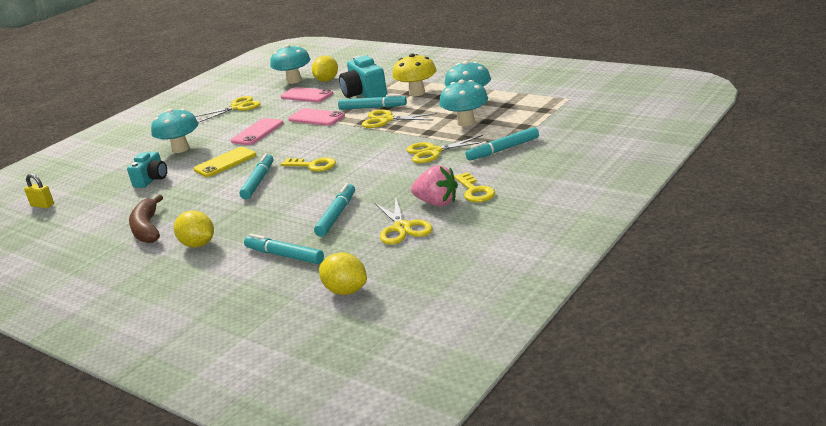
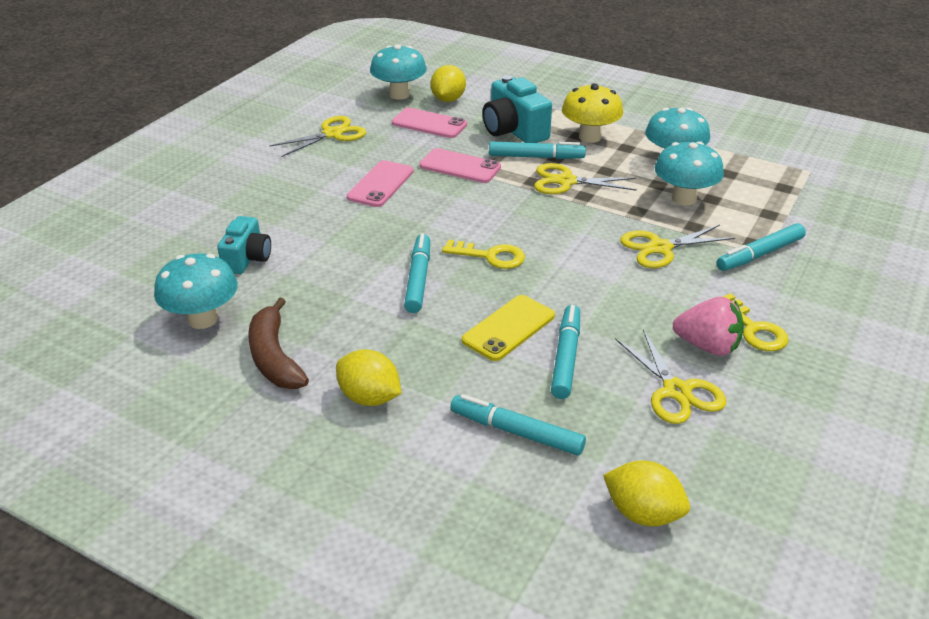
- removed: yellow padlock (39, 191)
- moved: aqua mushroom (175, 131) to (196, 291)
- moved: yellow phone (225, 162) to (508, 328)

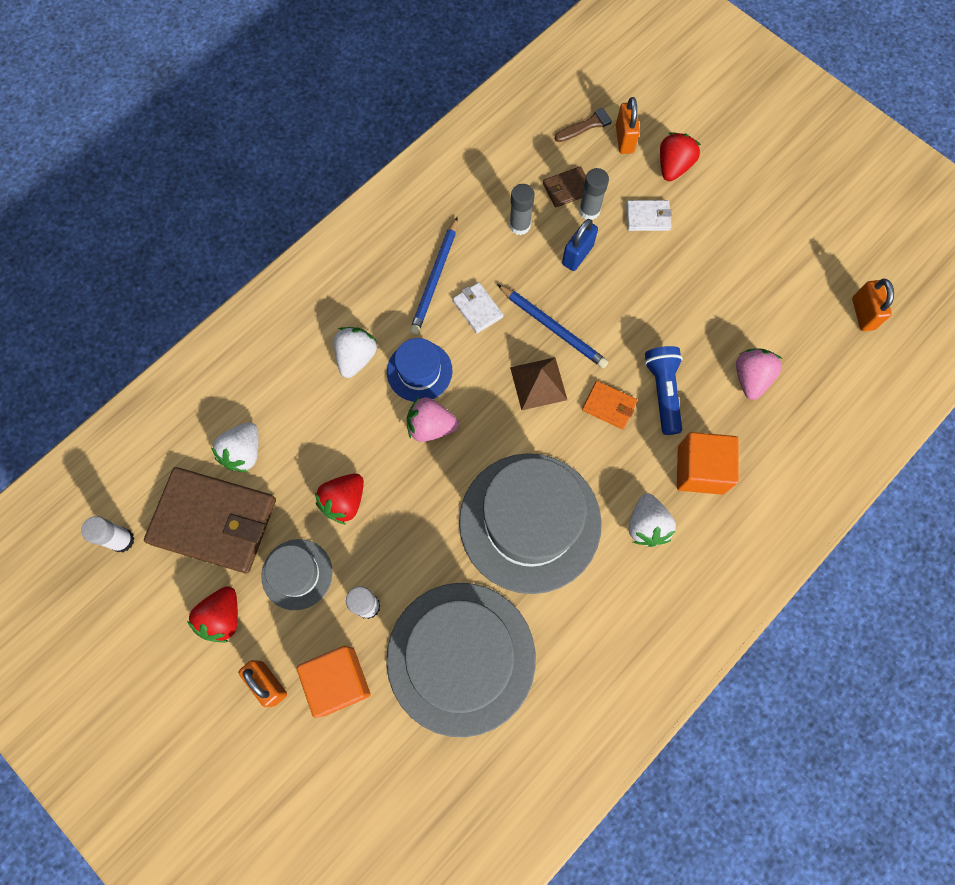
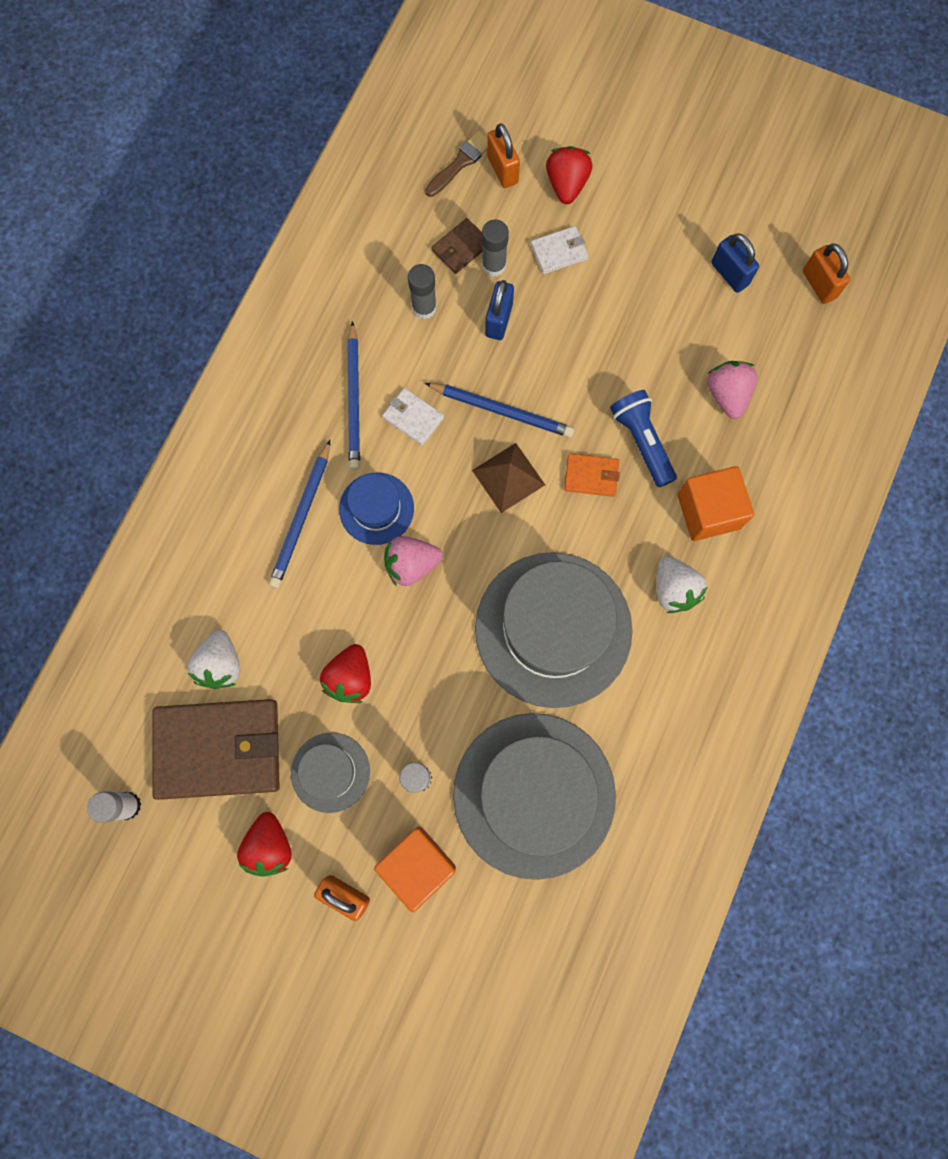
- added: royal blue padlock (735, 263)
- replaced: snow-white toy strawberry (355, 352) to royal blue wooden pencil (299, 514)

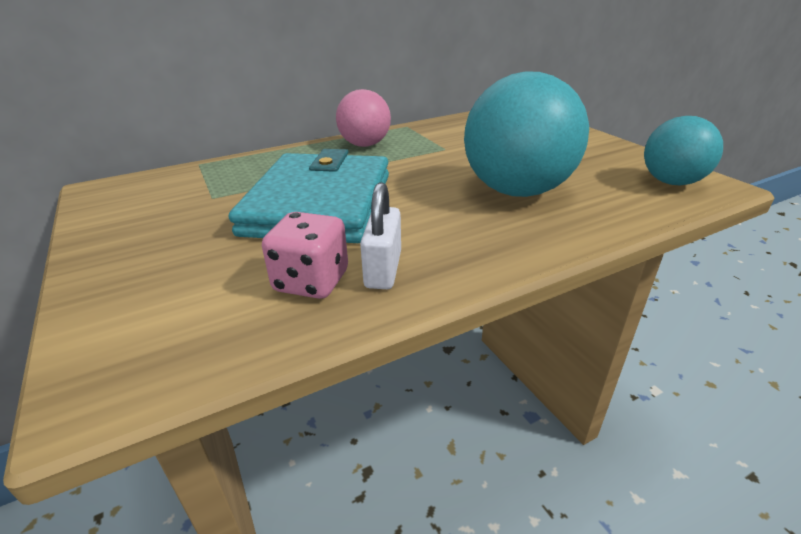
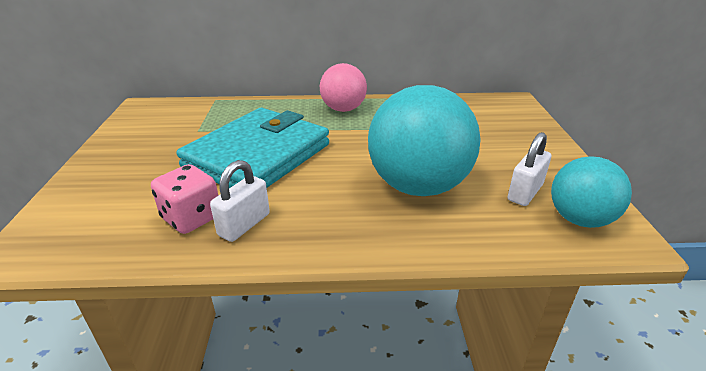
- added: snow-white padlock (529, 169)

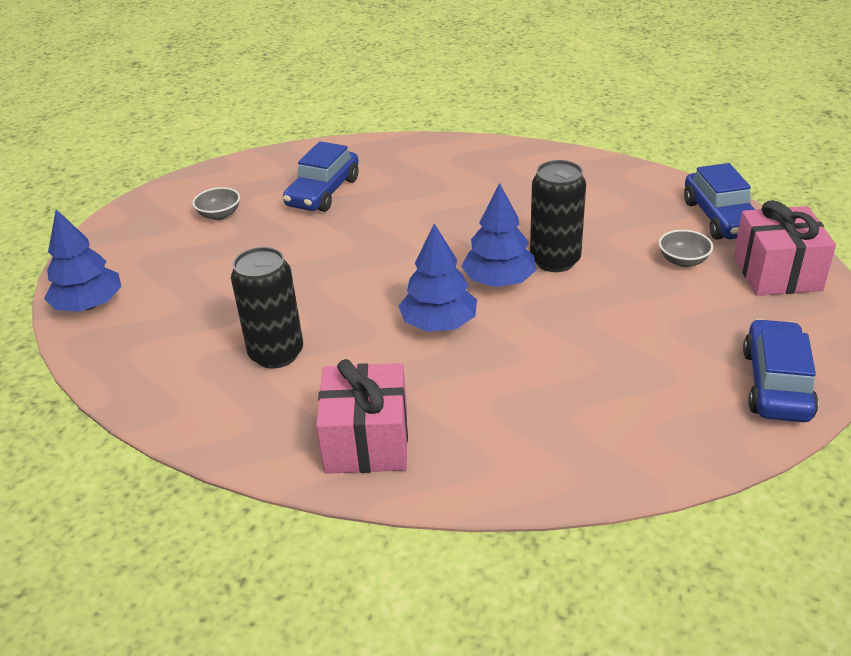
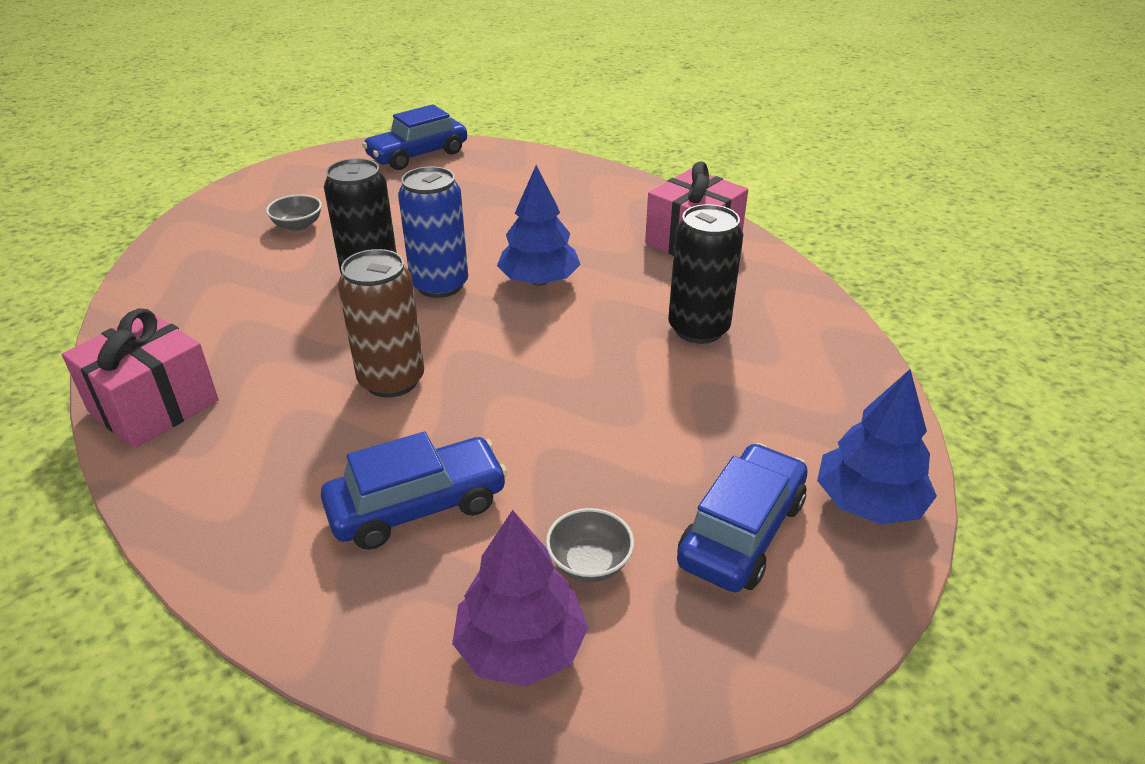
- added: russet can (381, 323)
- added: royal purple toy tree (520, 598)
- moved: royal blue automobile (719, 201) to (742, 517)
- moved: pink present (785, 248) to (140, 378)
- replaced: royal blue toy tree (499, 235) to royal blue can (433, 232)

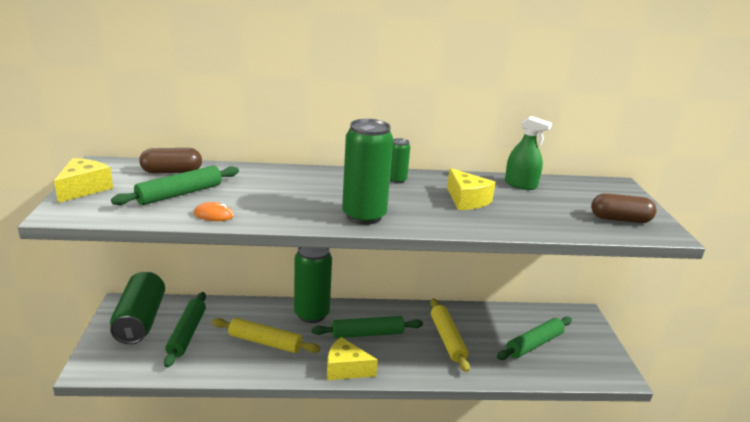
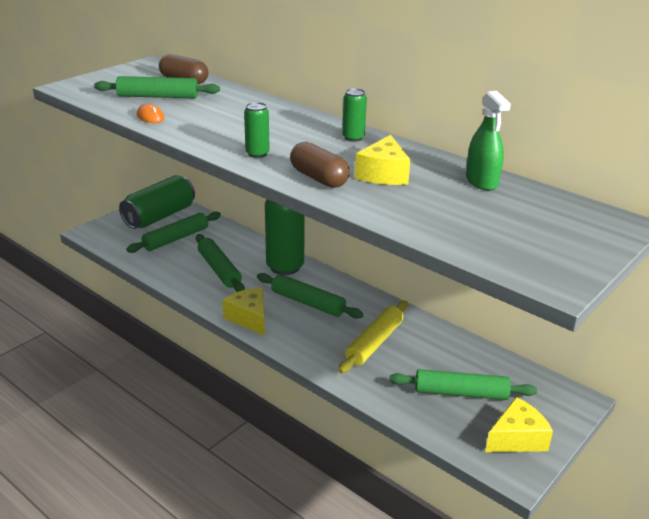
- moved: yellow cheese wedge (83, 180) to (519, 424)
- moved: russet capsule (624, 208) to (320, 165)
- recoloured: yellow rolling pin (266, 335) to emerald rolling pin (220, 263)
- resized: emerald can (367, 172) = (257, 130) x0.50

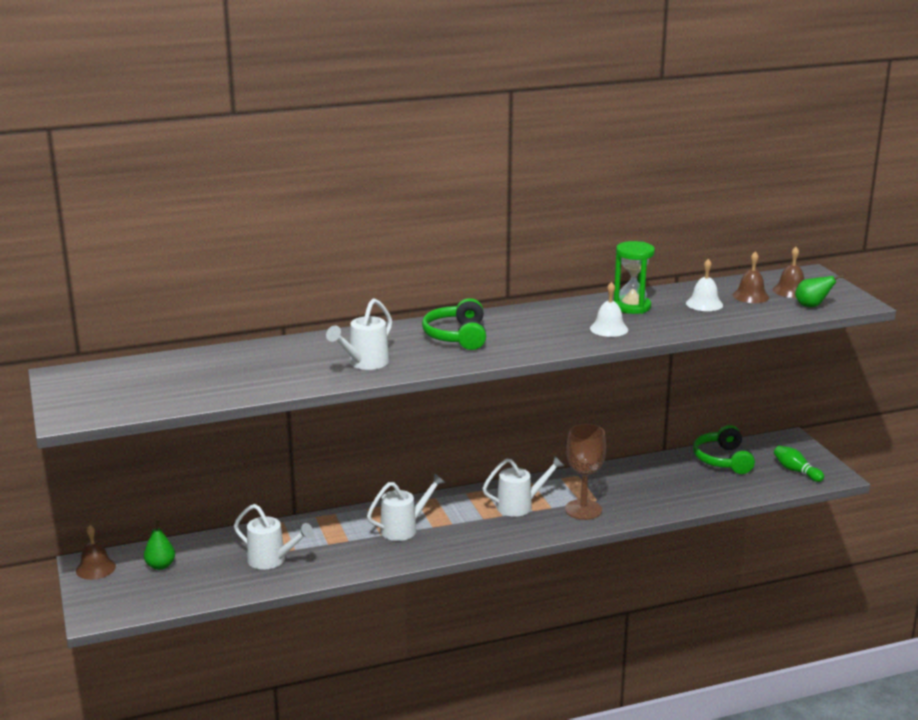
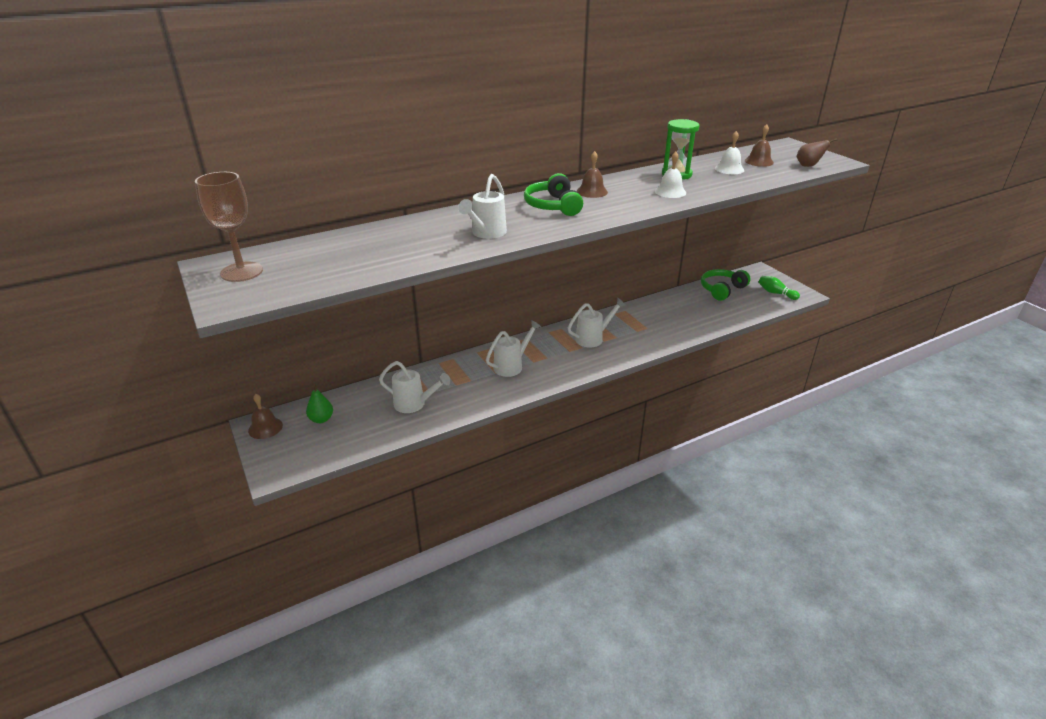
- moved: russet goblet (585, 472) to (229, 227)
- moved: russet school bell (788, 272) to (592, 174)
- recoloured: emerald pear fruit (819, 291) to russet pear fruit (817, 152)
- turned: emerald over-ear headphones (724, 449) = (726, 285) 60 degrees clockwise

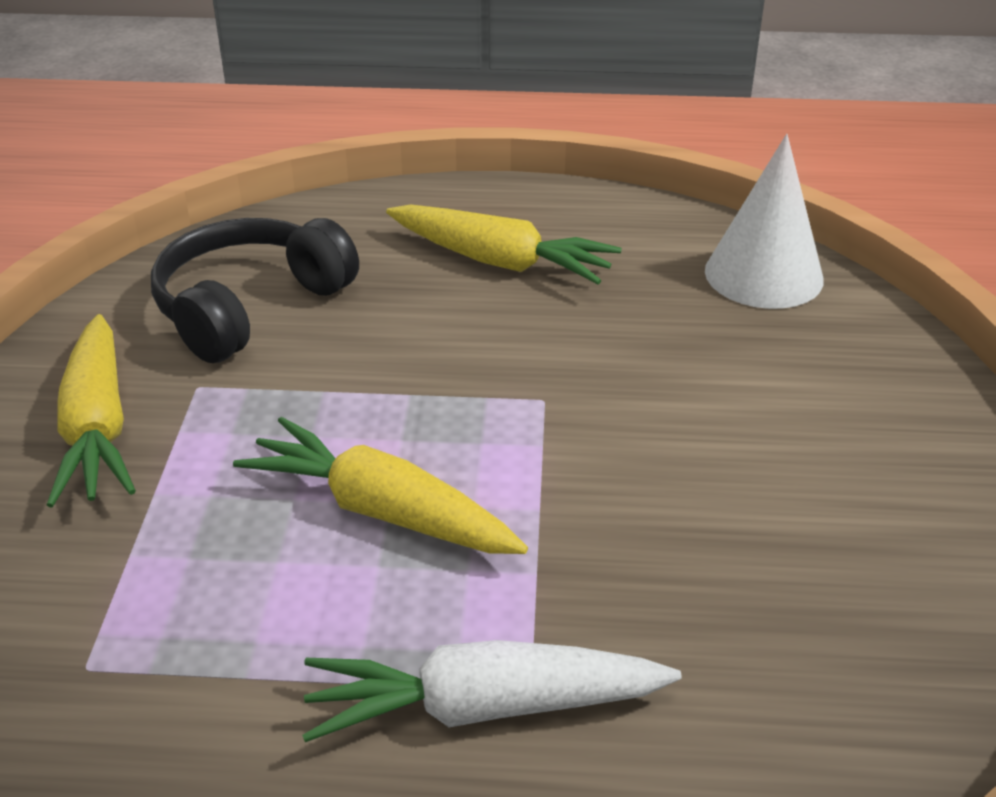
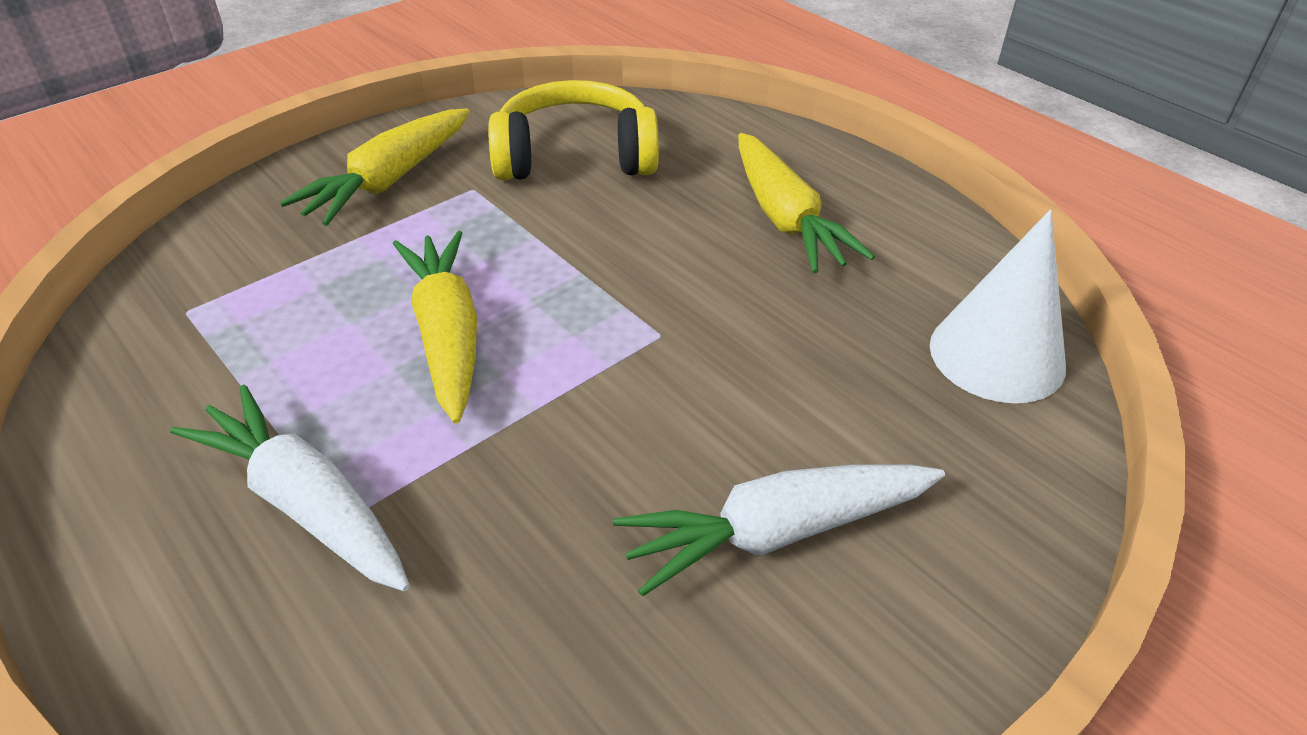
- added: snow-white carrot (779, 530)
- recoloured: black over-ear headphones (255, 290) to yellow over-ear headphones (573, 130)

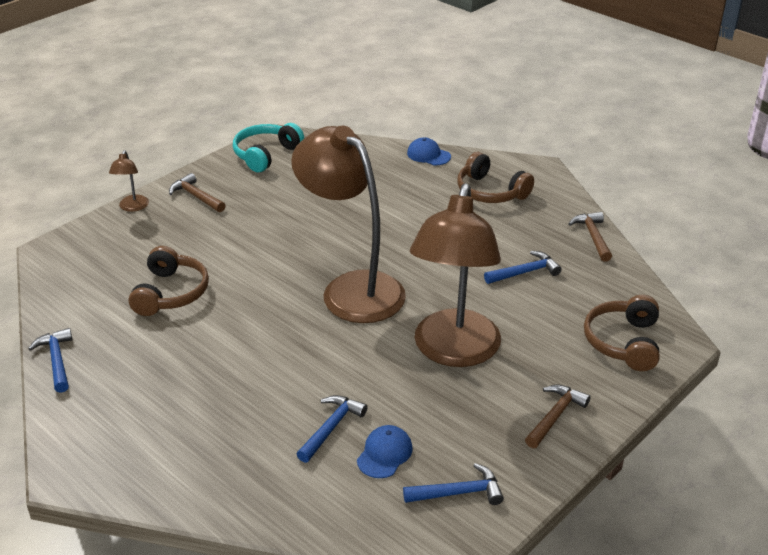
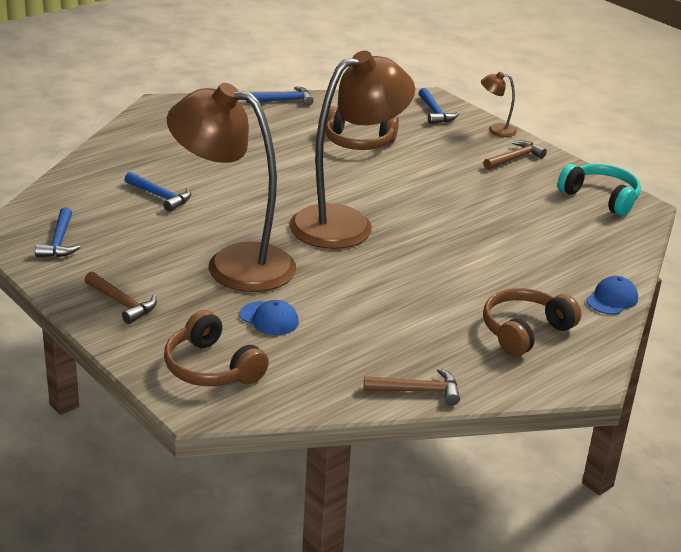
- moved: royal blue baseball cap (385, 451) to (269, 317)
- moved: royal blue hammer (523, 267) to (439, 106)
- turned: russet over-ear headphones (621, 333) = (216, 348) 150 degrees counterclockwise

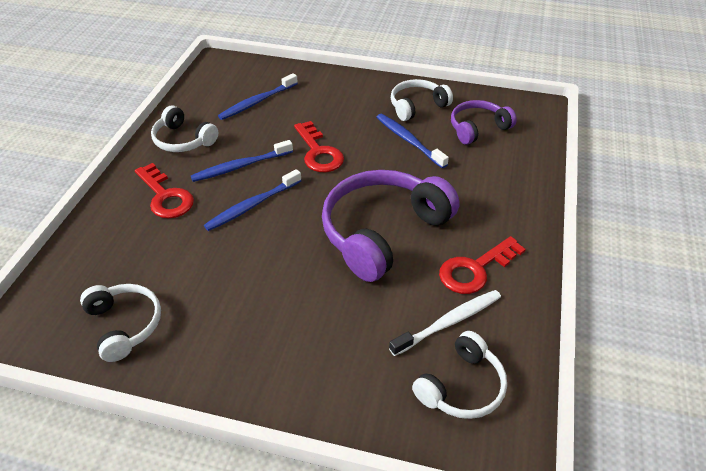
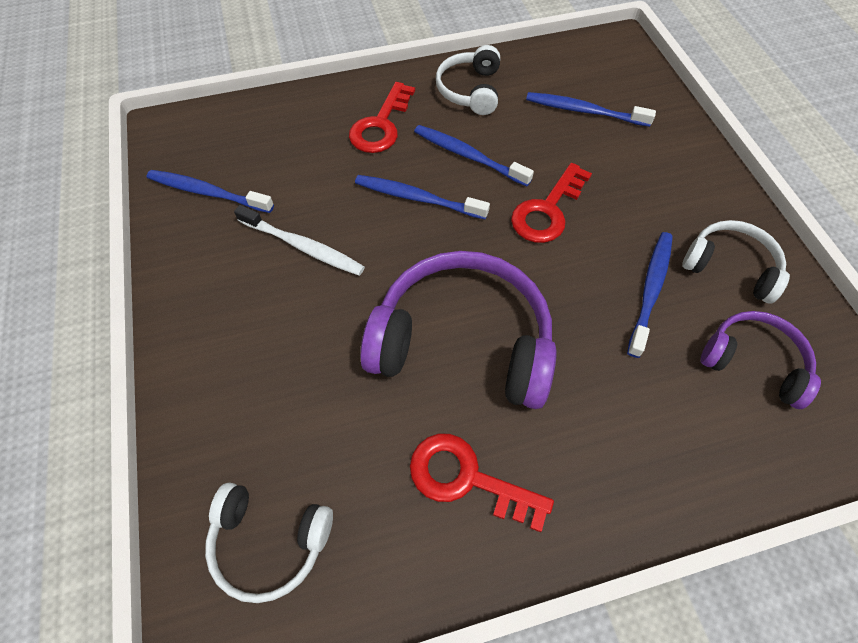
- moved: snow-white tooth brush (445, 323) to (299, 240)
- replaced: snow-white over-ear headphones (120, 323) to royal blue tooth brush (210, 191)

